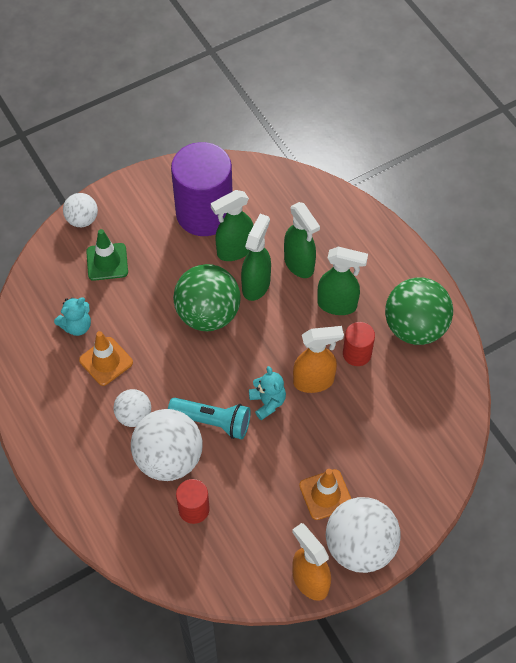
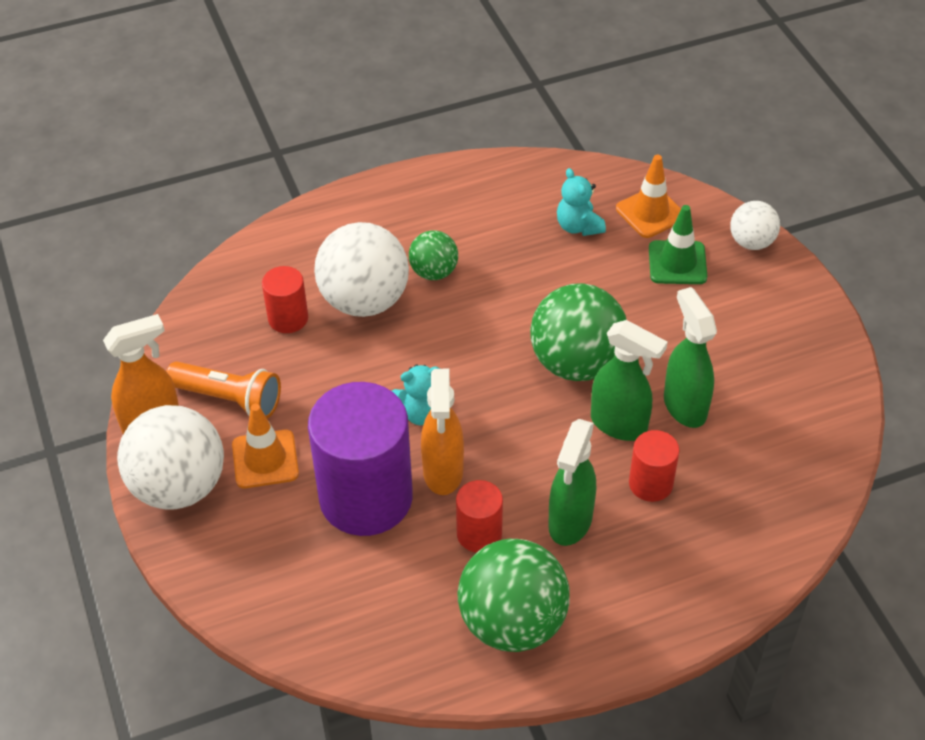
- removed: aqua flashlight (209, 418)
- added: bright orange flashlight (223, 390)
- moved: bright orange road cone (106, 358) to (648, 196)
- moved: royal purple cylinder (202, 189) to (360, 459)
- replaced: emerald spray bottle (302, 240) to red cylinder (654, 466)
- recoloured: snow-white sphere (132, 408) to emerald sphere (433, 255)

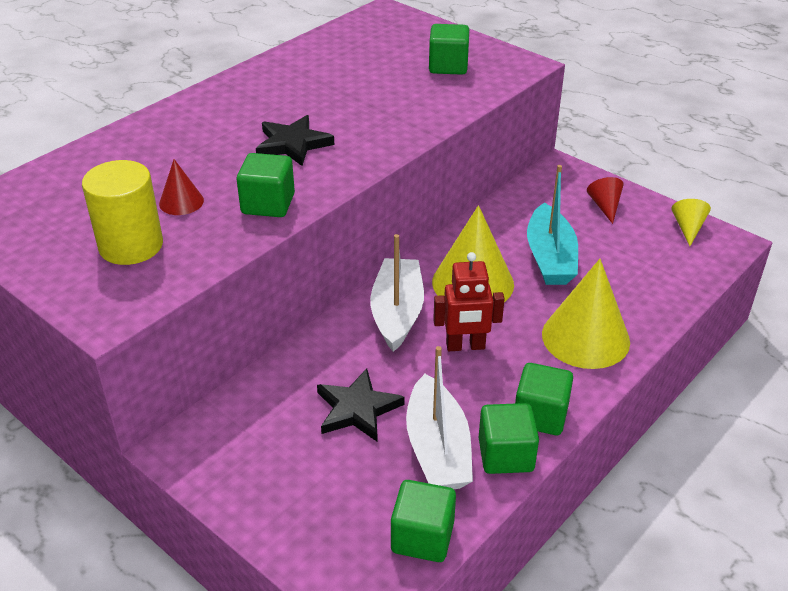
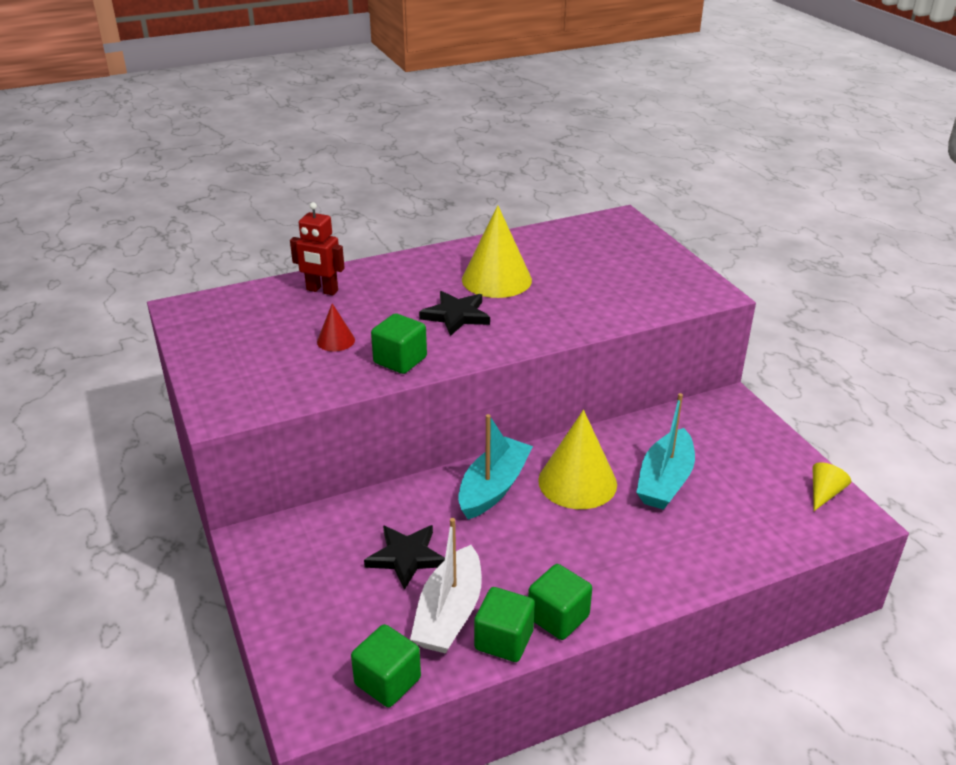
- removed: yellow cylinder (122, 212)
- removed: emerald solid cube (449, 49)
- removed: red solid cone (605, 200)
- moved: red toy robot (469, 301) to (317, 248)
- moved: yellow solid cone (586, 314) to (497, 251)
- recoloured: snow-white boat (397, 293) to aqua boat (495, 466)

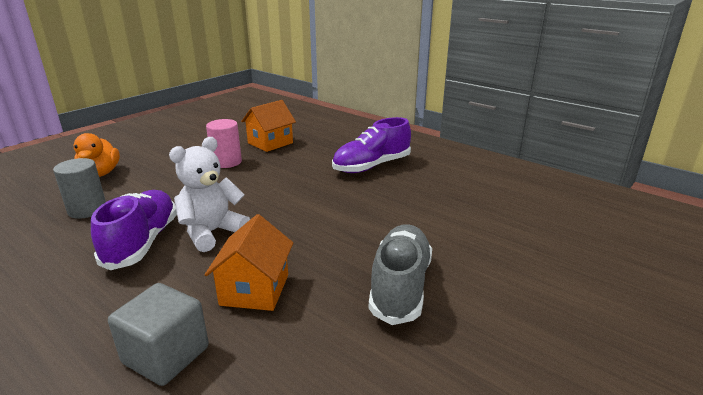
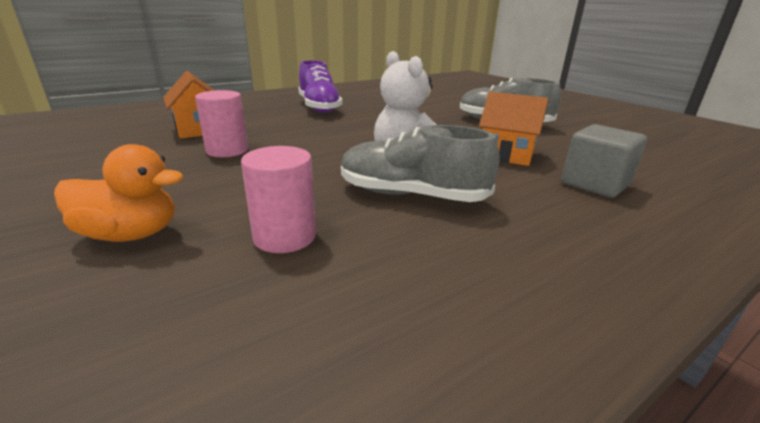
- recoloured: ash-grey cylinder (79, 188) to pink cylinder (278, 199)
- recoloured: royal purple sneaker (134, 230) to ash-grey sneaker (420, 163)

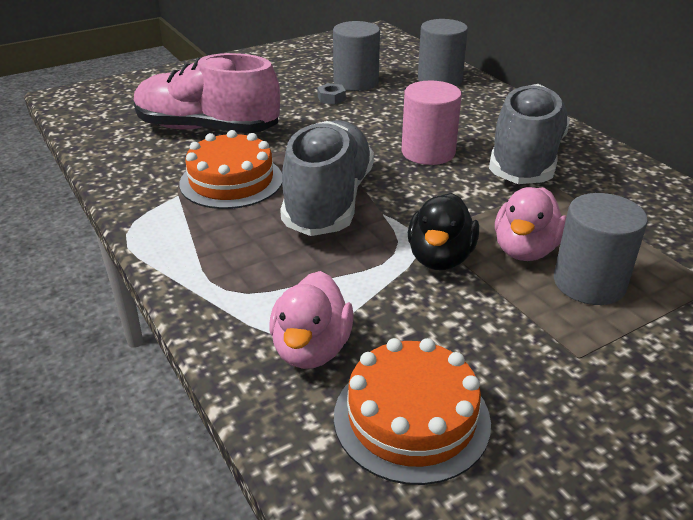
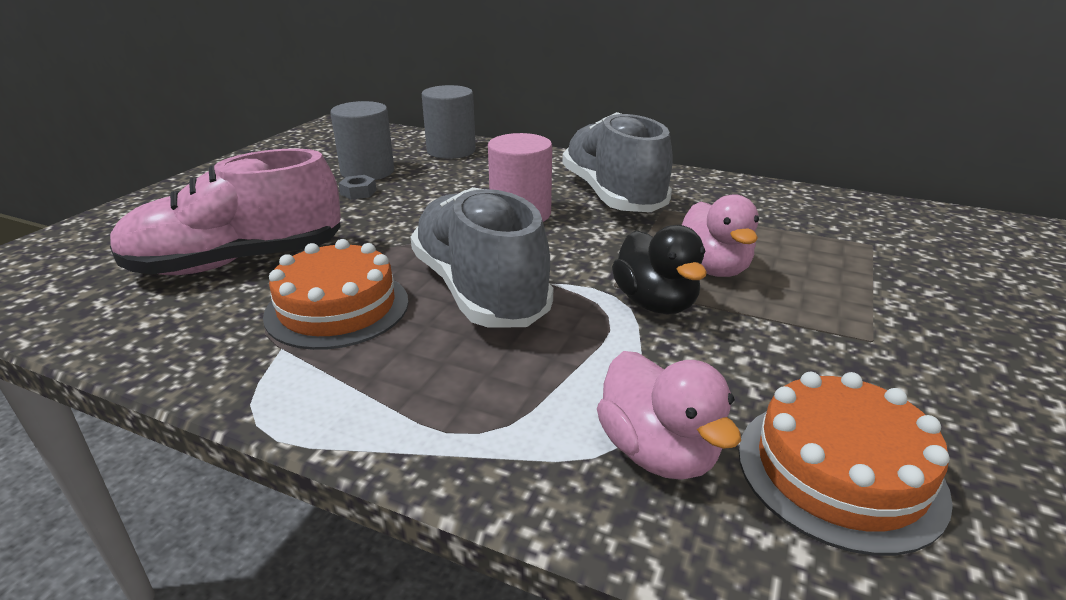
- removed: ash-grey cylinder (601, 249)

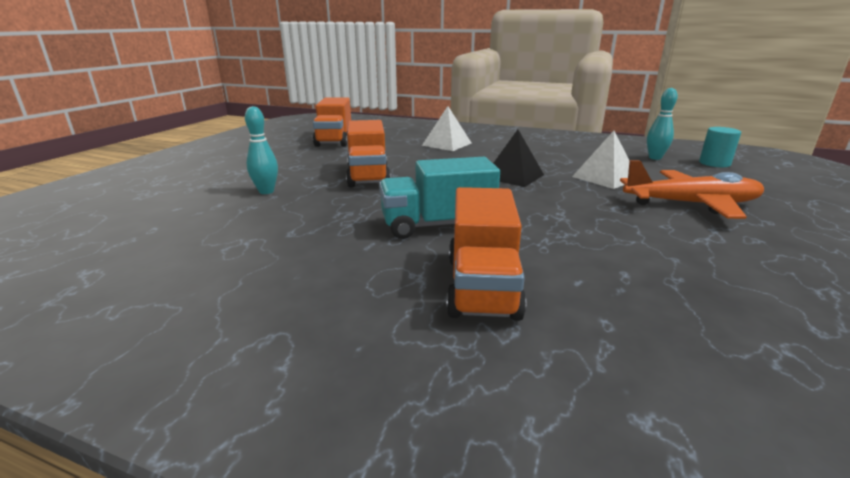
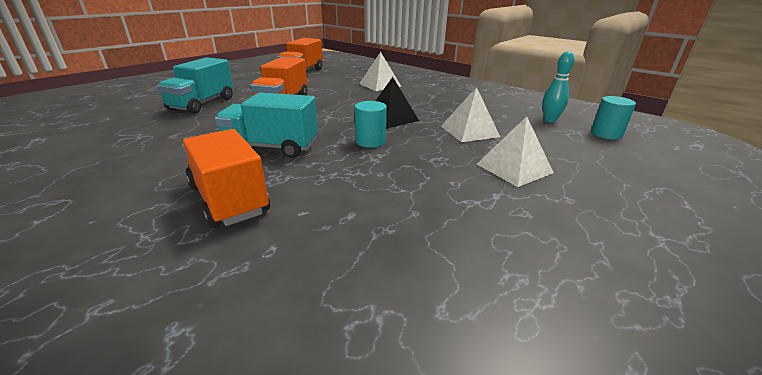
- added: aqua cylinder (371, 124)
- replaced: aqua skittle (261, 150) to aqua toy truck (195, 85)
- replaced: bright orange aeroplane (692, 189) to snow-white pyramid shape (515, 151)
- turned: bright orange toy truck (486, 254) = (226, 178) 120 degrees clockwise

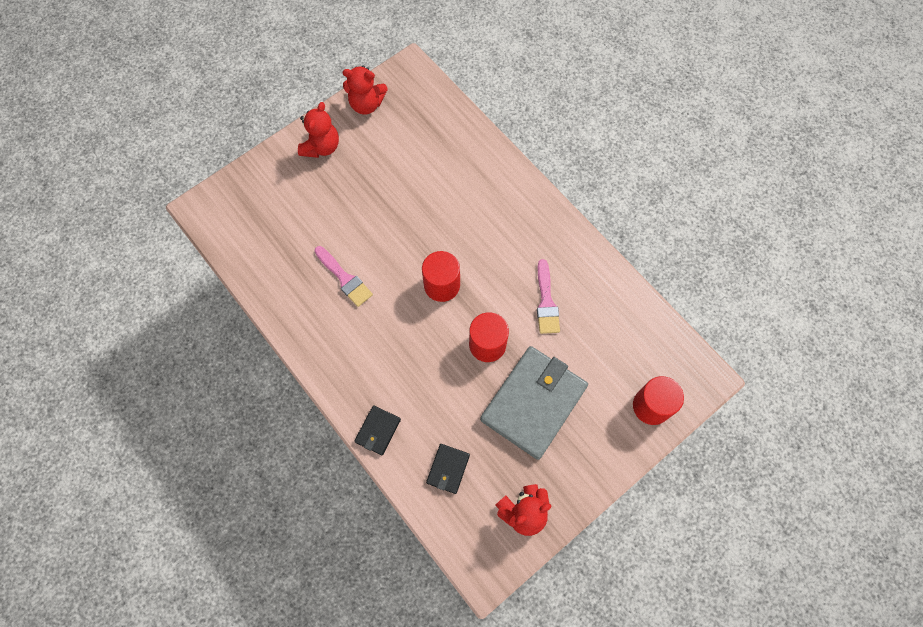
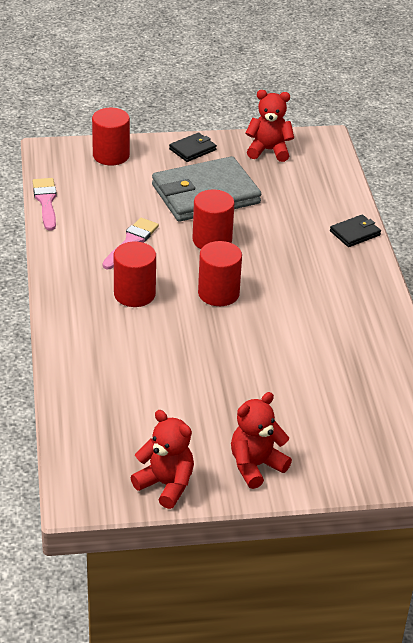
- added: red cylinder (135, 274)
- moved: pink paintbrush (343, 276) to (45, 204)
- moved: black billfold (448, 469) to (193, 147)

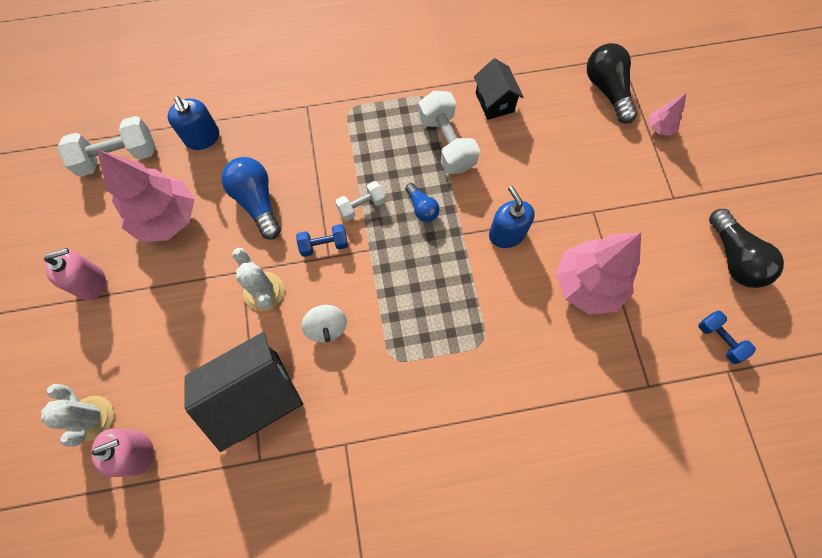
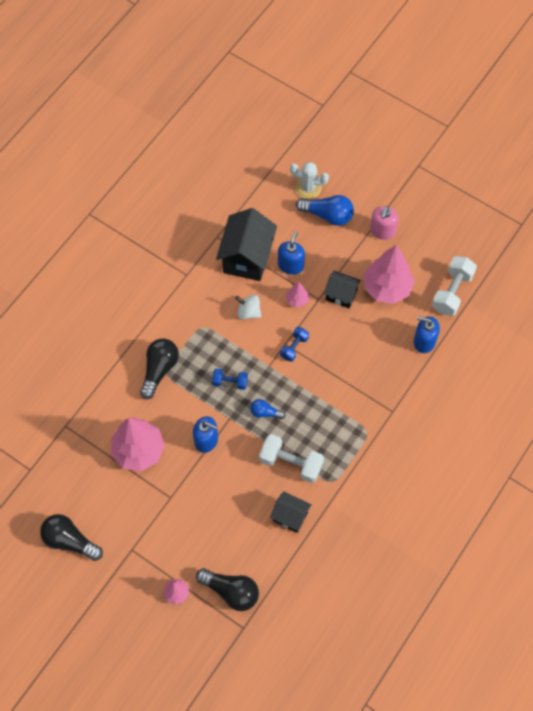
- removed: pink soap pump (122, 452)
- removed: snow-white hand weight (360, 201)
- added: black lightbulb (159, 369)
- added: royal blue soap pump (291, 253)
- added: black house (342, 289)
- moved: royal blue lightbulb (251, 198) to (324, 210)
- moved: royal blue hand weight (727, 337) to (230, 379)
- replaced: snow-white cactus (258, 279) to pink toy tree (297, 294)

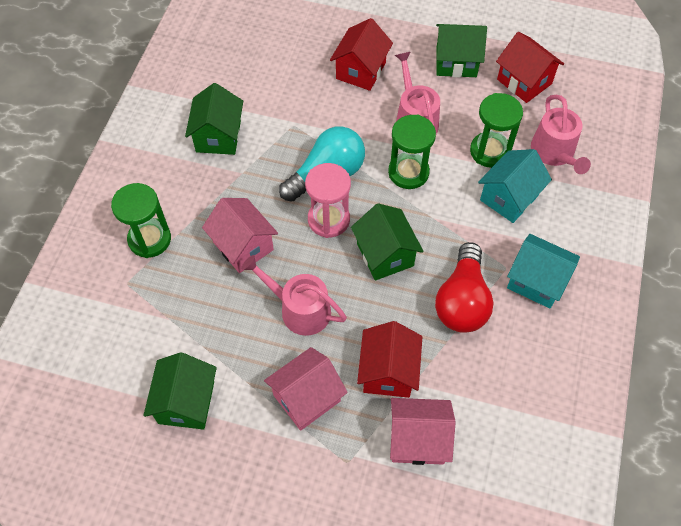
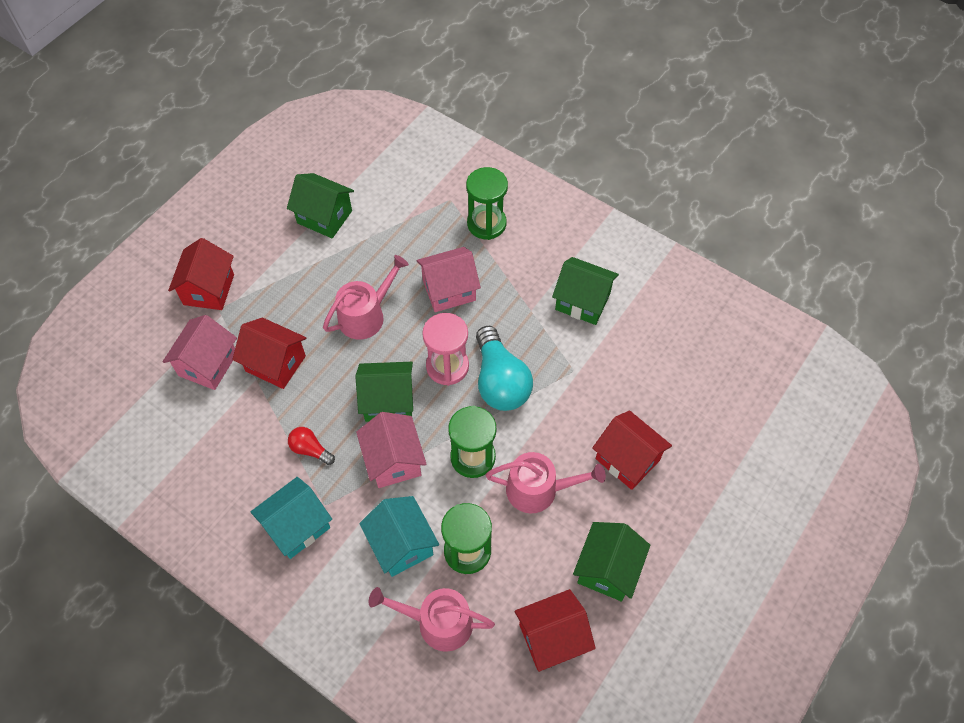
- added: red house (201, 274)
- moved: pink house (306, 389) to (391, 450)
- resized: red lightbulb (464, 287) = (311, 446) x0.49

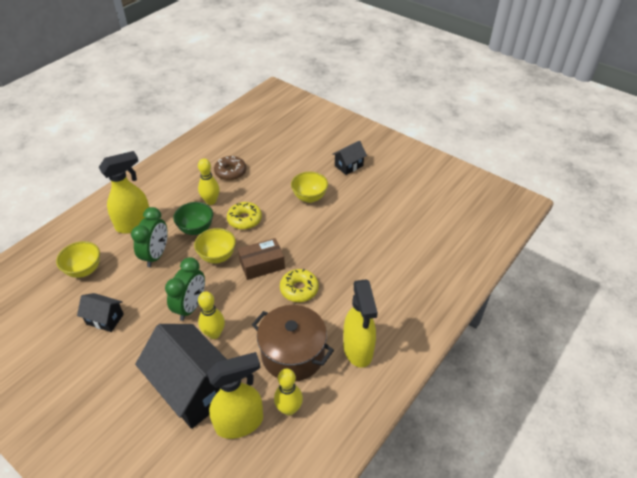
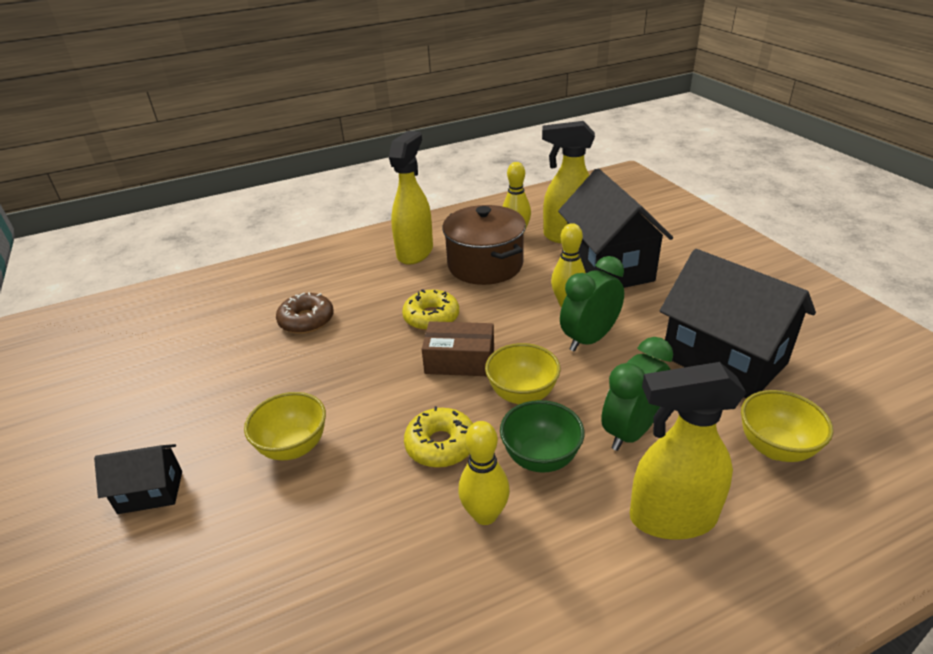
- moved: russet donut (230, 168) to (305, 313)
- resized: black house (100, 312) = (738, 324) x2.07

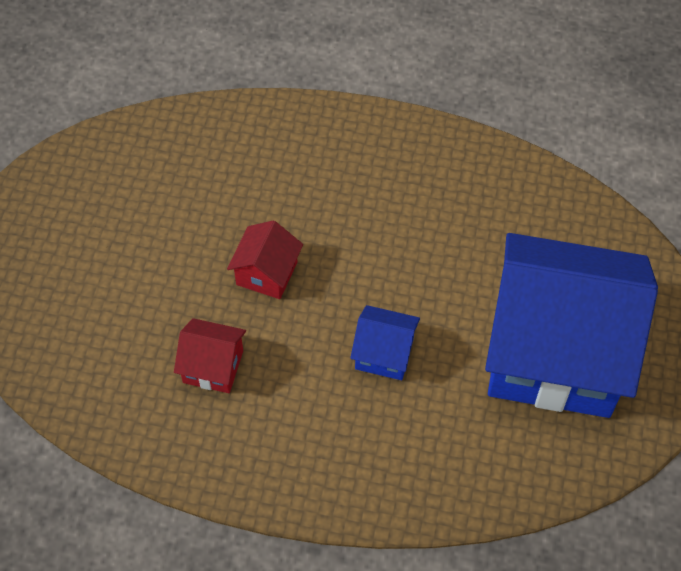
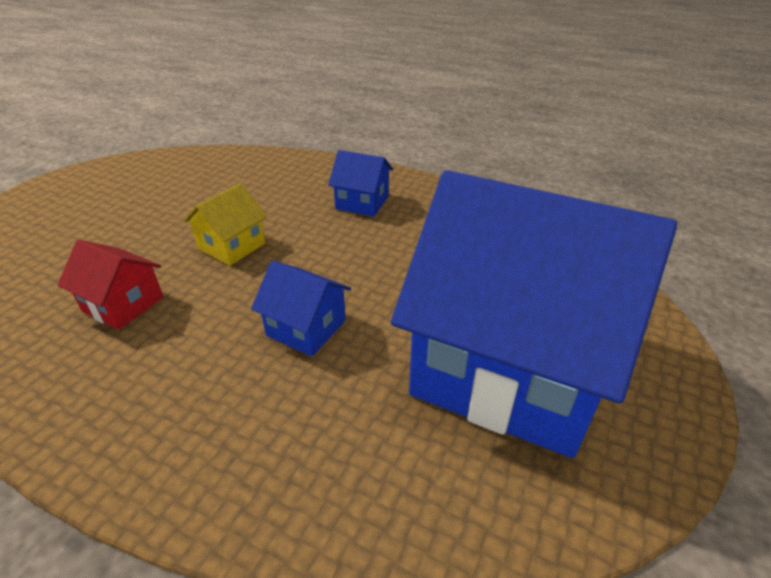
- added: royal blue house (360, 183)
- recoloured: red house (265, 259) to yellow house (225, 224)

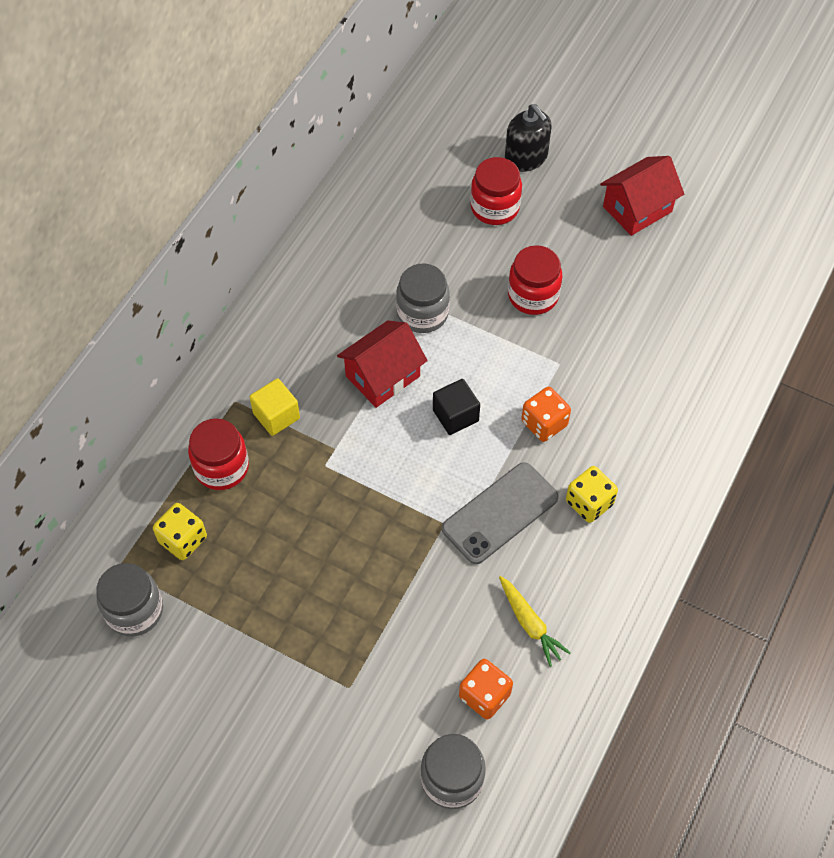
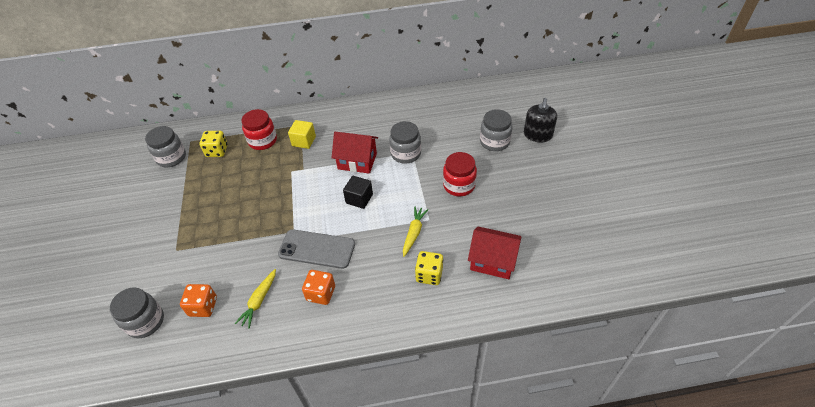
- added: yellow carrot (416, 232)
- moved: bright orange dice (546, 414) to (318, 287)
- moved: yellow dice (592, 494) to (429, 268)
- moved: red house (642, 196) to (495, 252)
- recoloured: red preserve jar (496, 191) to ash-grey preserve jar (496, 130)

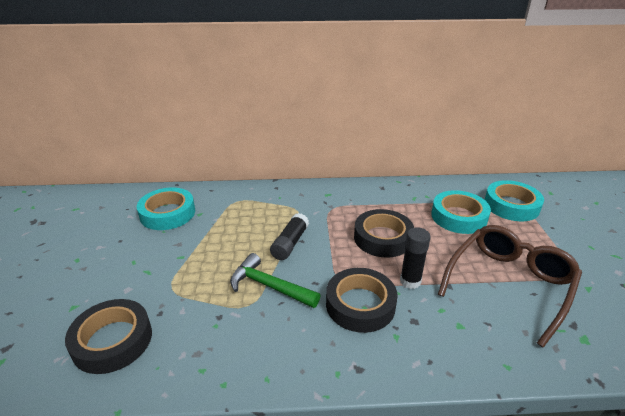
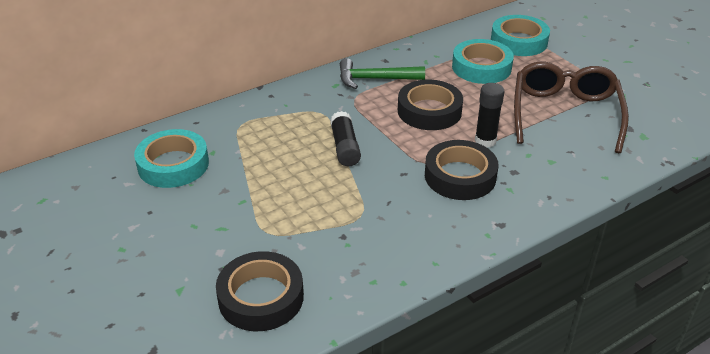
- moved: emerald hammer (275, 280) to (382, 73)

